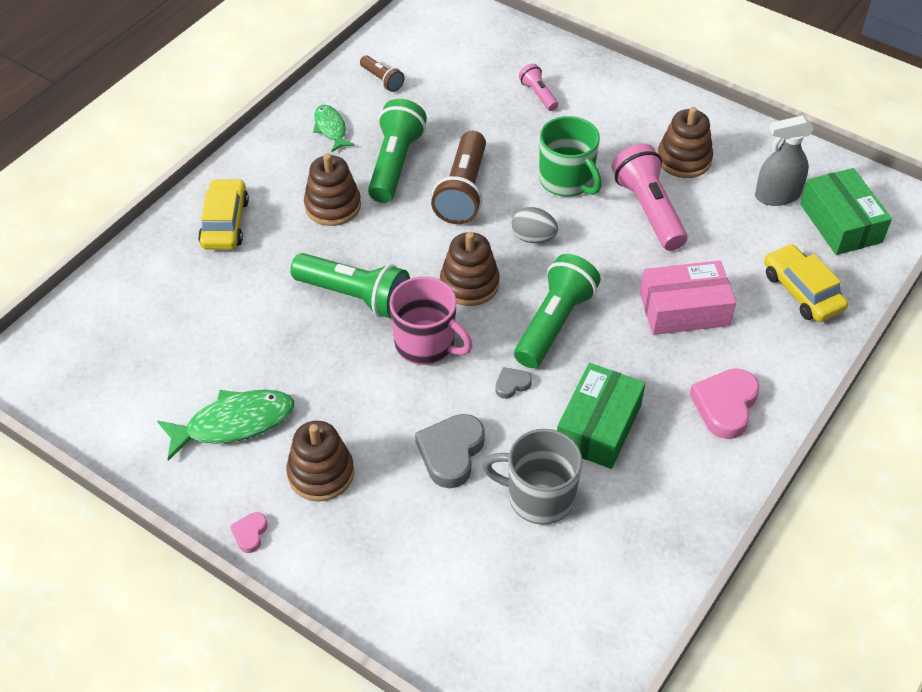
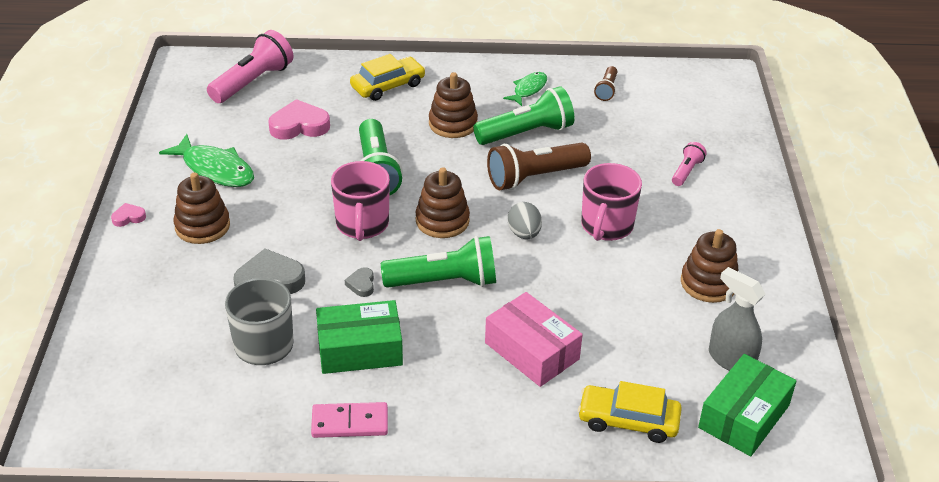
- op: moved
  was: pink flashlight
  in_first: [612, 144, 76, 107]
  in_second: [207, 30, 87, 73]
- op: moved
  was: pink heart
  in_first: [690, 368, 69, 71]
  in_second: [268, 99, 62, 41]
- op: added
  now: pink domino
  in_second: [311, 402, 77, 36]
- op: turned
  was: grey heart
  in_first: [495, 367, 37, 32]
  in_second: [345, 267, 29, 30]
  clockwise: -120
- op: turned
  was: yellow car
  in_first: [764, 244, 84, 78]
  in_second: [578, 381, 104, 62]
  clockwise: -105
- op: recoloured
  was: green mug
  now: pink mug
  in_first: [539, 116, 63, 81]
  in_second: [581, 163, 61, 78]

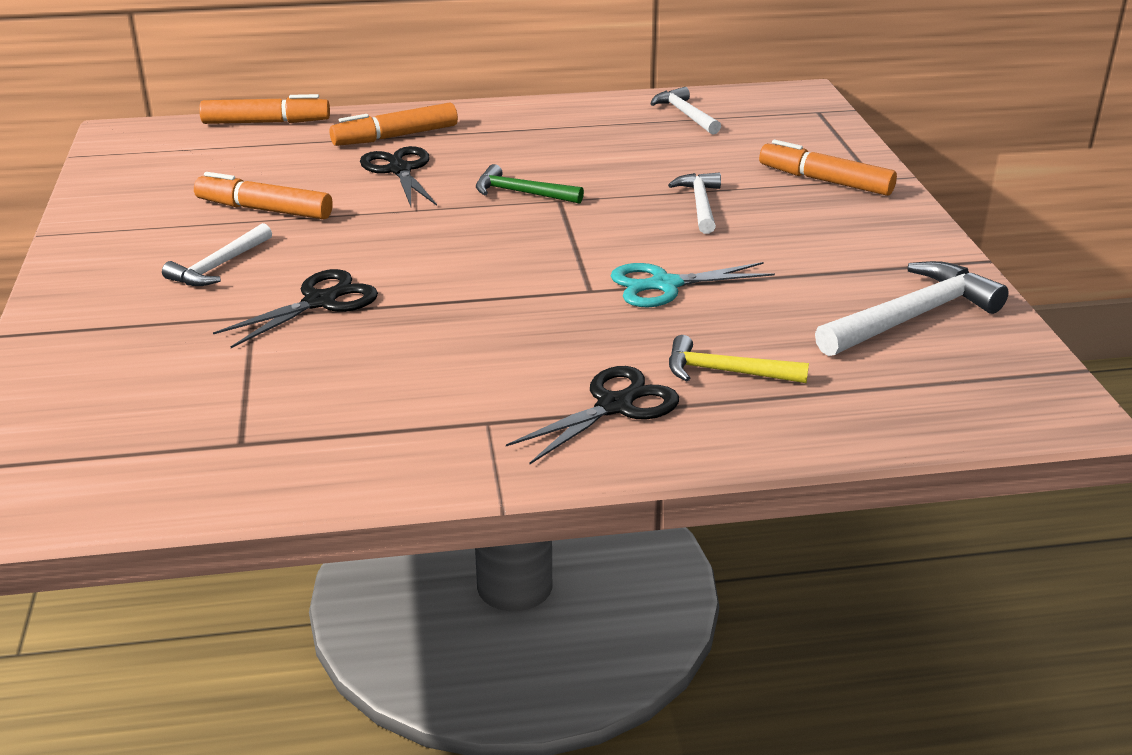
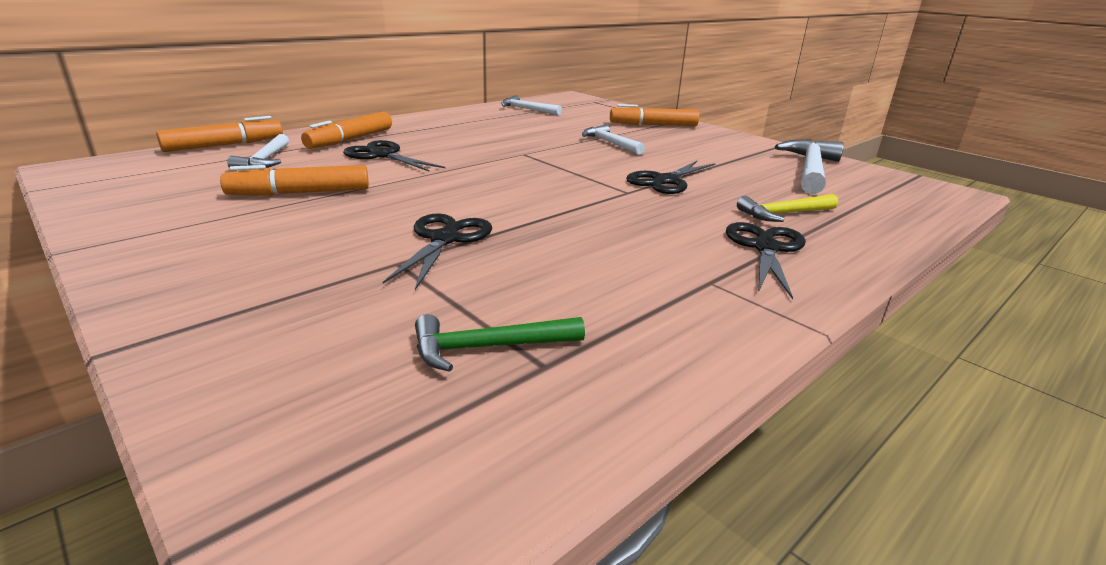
- op: moved
  was: white hammer
  in_first: [162, 223, 110, 63]
  in_second: [227, 134, 62, 34]
- op: moved
  was: green hammer
  in_first: [476, 164, 108, 40]
  in_second: [415, 314, 170, 58]
- op: recoloured
  was: turquoise scissors
  now: black scissors
  in_first: [611, 262, 164, 46]
  in_second: [626, 161, 89, 33]

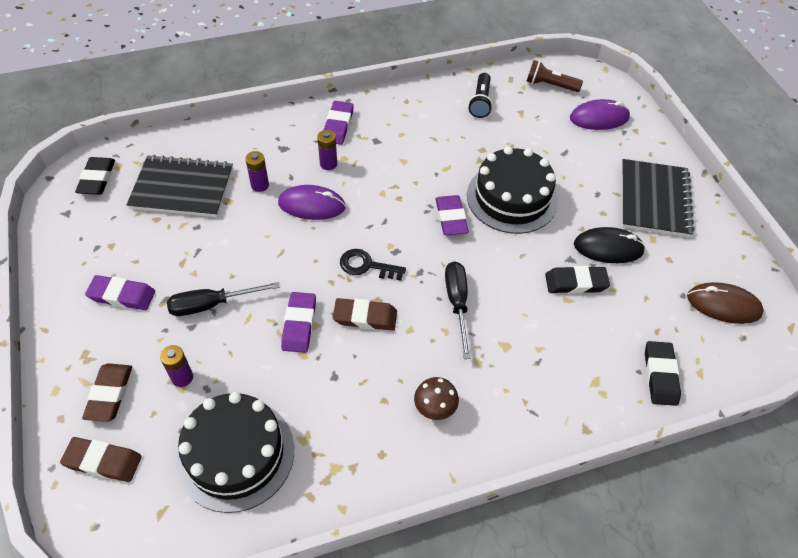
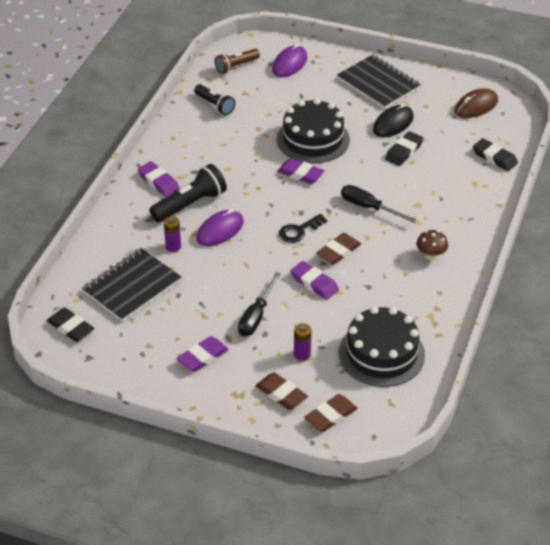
- op: replaced
  was: purple battery
  now: black flashlight
  in_first: [317, 130, 20, 40]
  in_second: [149, 164, 78, 58]

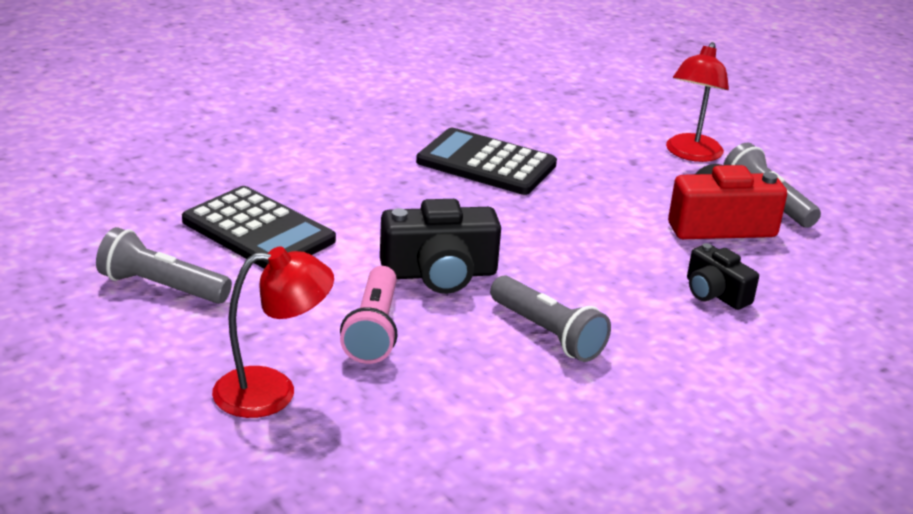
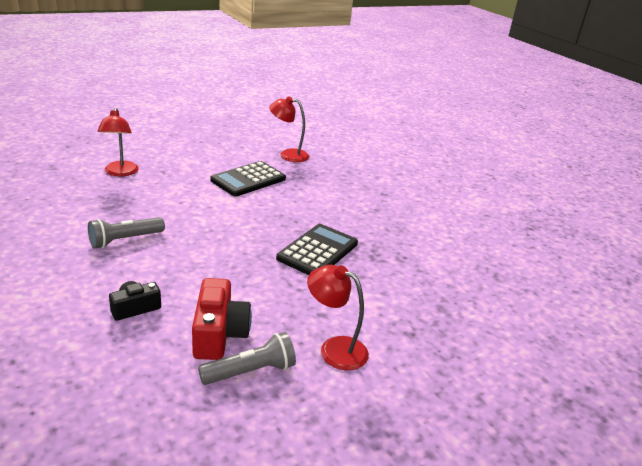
- op: added
  now: red lamp
  in_second: [269, 96, 41, 66]
- op: removed
  was: grey flashlight
  in_first: [96, 227, 136, 77]
- op: removed
  was: pink flashlight
  in_first: [340, 266, 58, 98]
- op: removed
  was: black camera
  in_first: [380, 199, 121, 95]

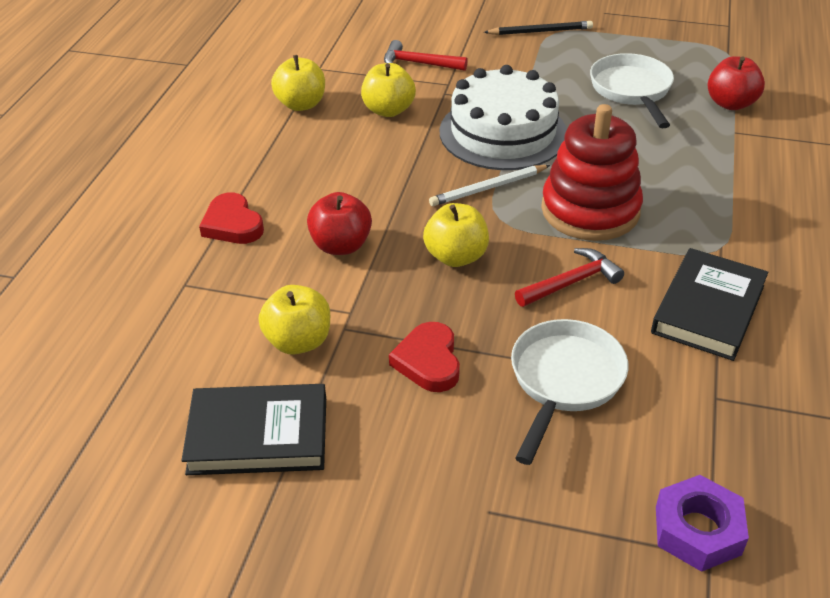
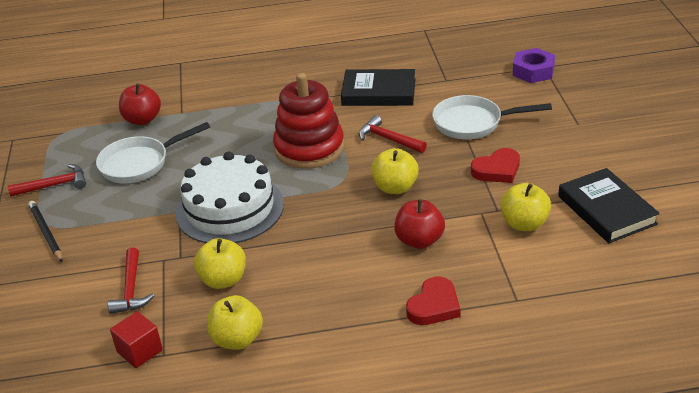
- op: added
  now: red hammer
  in_second: [8, 164, 78, 33]
- op: added
  now: red cube
  in_second: [110, 311, 53, 57]
- op: removed
  was: white pencil
  in_first: [429, 165, 121, 41]

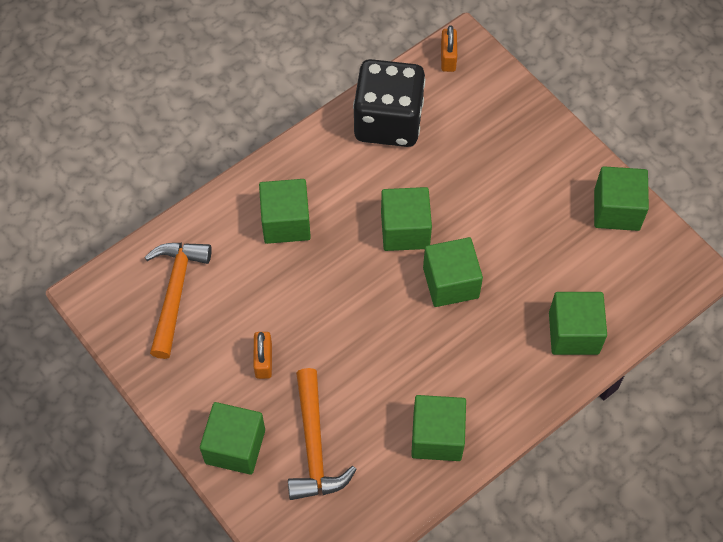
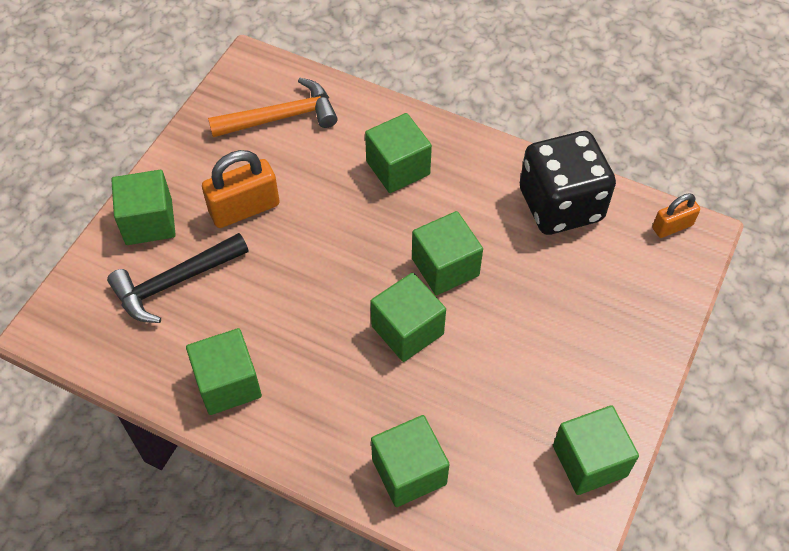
- op: recoloured
  was: orange hammer
  now: black hammer
  in_first: [288, 368, 69, 132]
  in_second: [107, 233, 142, 90]
- op: resized
  was: orange padlock
  in_first: [253, 332, 19, 47]
  in_second: [202, 150, 78, 78]
  ratio: 1.69

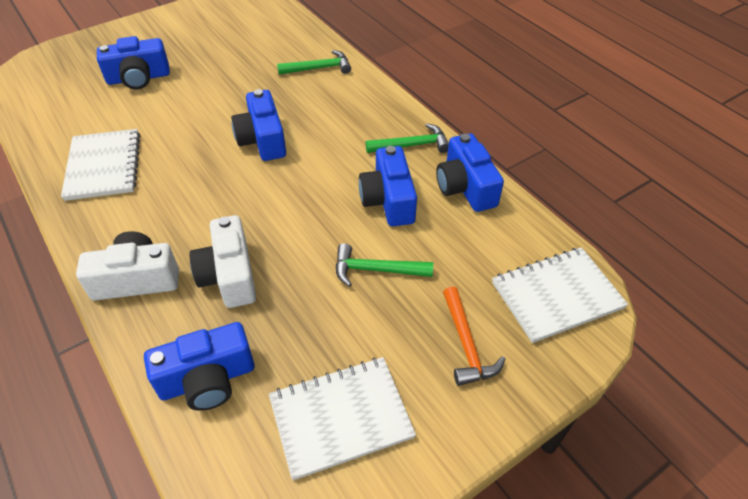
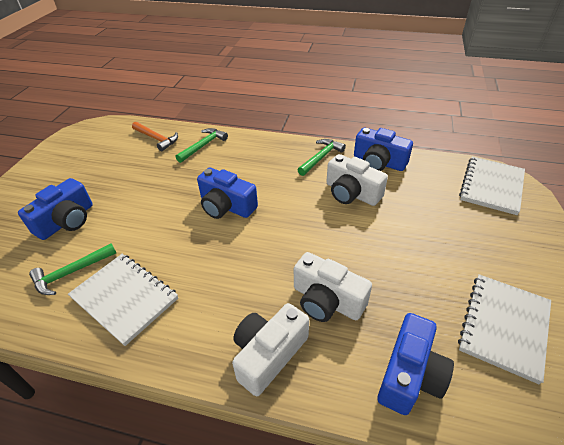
- op: moved
  was: green hammer
  in_first: [336, 243, 97, 44]
  in_second: [29, 243, 87, 52]
- op: moved
  was: orange hammer
  in_first: [443, 286, 62, 100]
  in_second: [132, 122, 46, 29]
- op: recoloured
  was: blue camera
  now: white camera
  in_first: [359, 146, 58, 80]
  in_second: [326, 154, 62, 52]

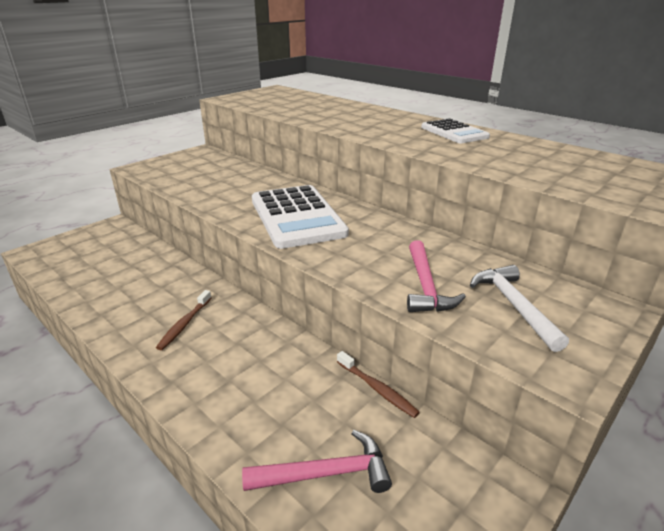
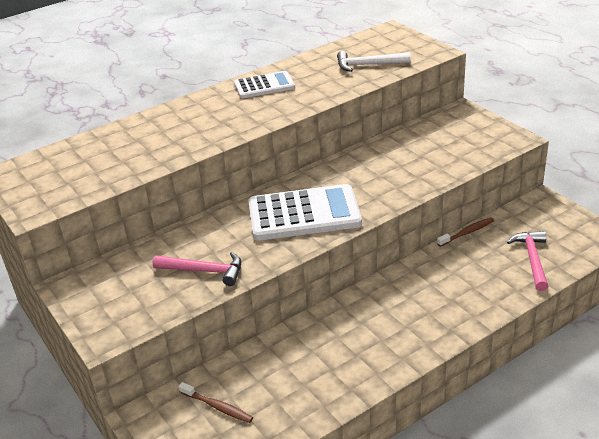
- op: moved
  was: pink hammer
  in_first: [407, 240, 59, 72]
  in_second: [153, 252, 88, 34]
- op: moved
  was: brown toothbrush
  in_first: [156, 290, 56, 60]
  in_second: [178, 382, 75, 41]
- op: moved
  was: white hammer
  in_first: [470, 265, 99, 87]
  in_second: [337, 51, 74, 21]

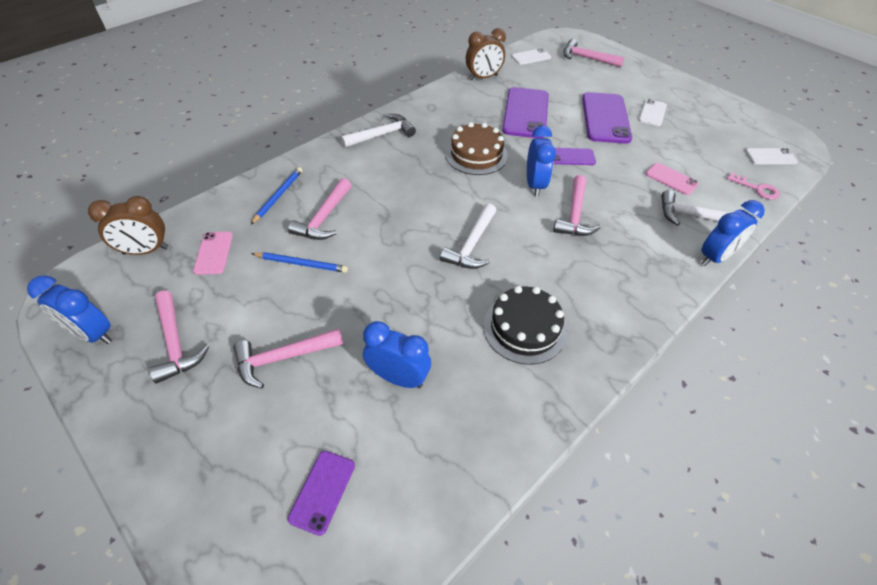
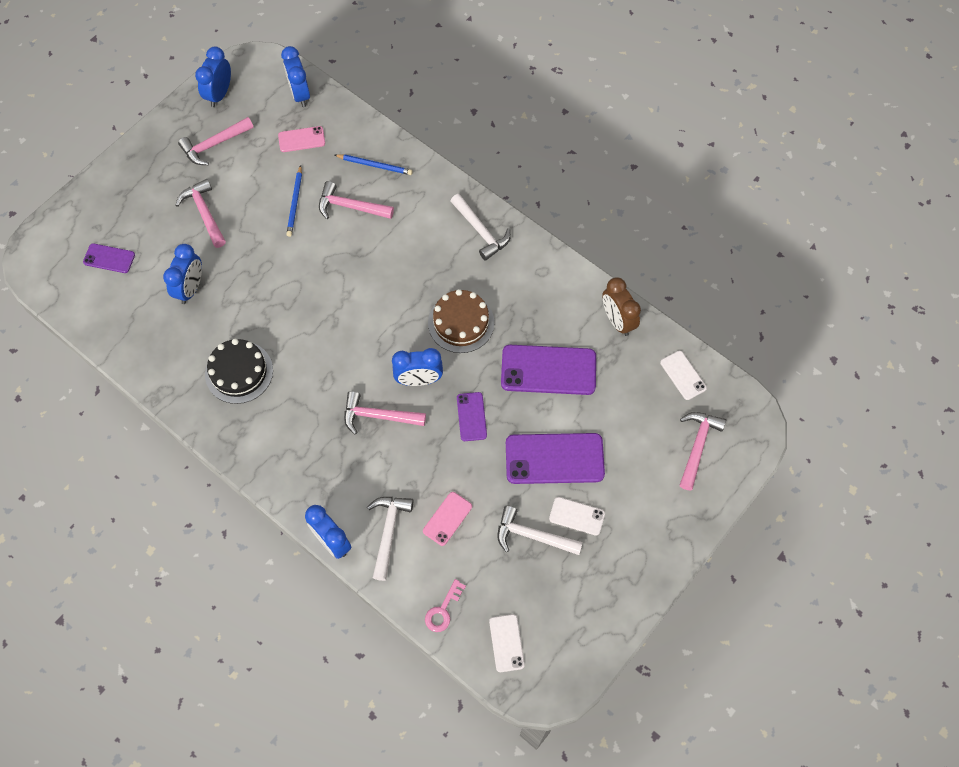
- op: recoloured
  was: brown clock
  now: blue clock
  in_first: [88, 196, 80, 59]
  in_second: [281, 46, 29, 61]
- op: moved
  was: white hammer
  in_first: [440, 203, 57, 66]
  in_second: [497, 506, 86, 49]

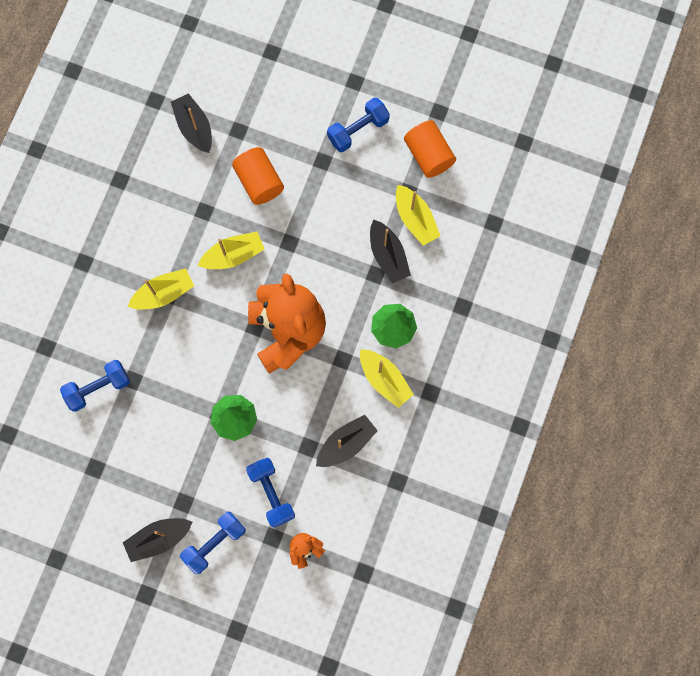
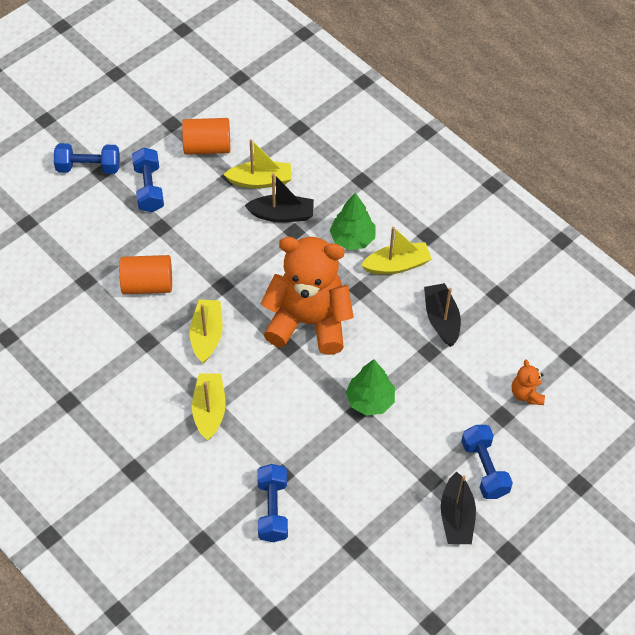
- op: moved
  was: blue dumbbell
  in_first: [246, 457, 49, 71]
  in_second: [54, 143, 66, 31]
- op: removed
  was: black boat
  in_first: [171, 93, 41, 60]

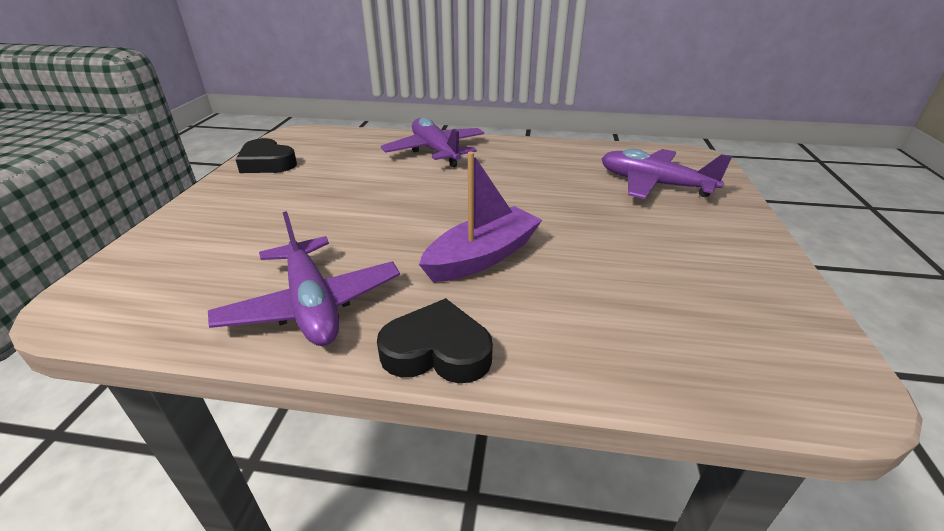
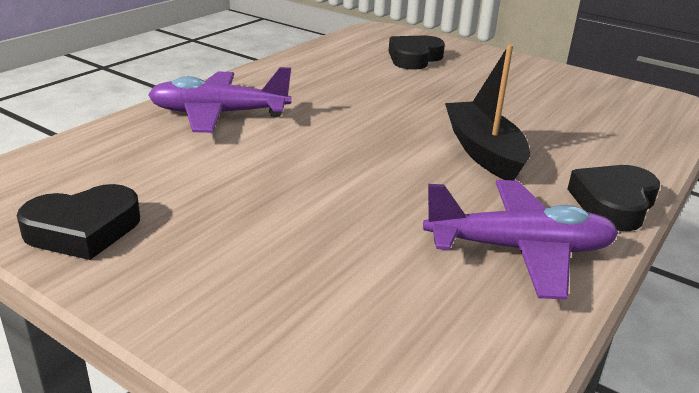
- op: replaced
  was: purple plane
  now: black heart
  in_first: [601, 149, 131, 50]
  in_second: [388, 35, 57, 35]
- op: recoloured
  was: purple boat
  now: black boat
  in_first: [419, 152, 123, 130]
  in_second: [445, 44, 85, 136]

